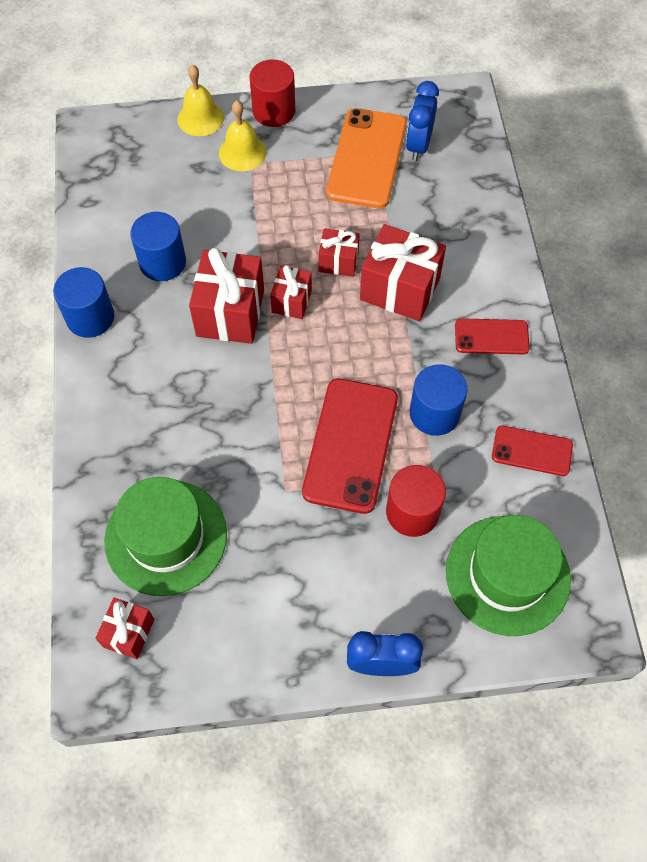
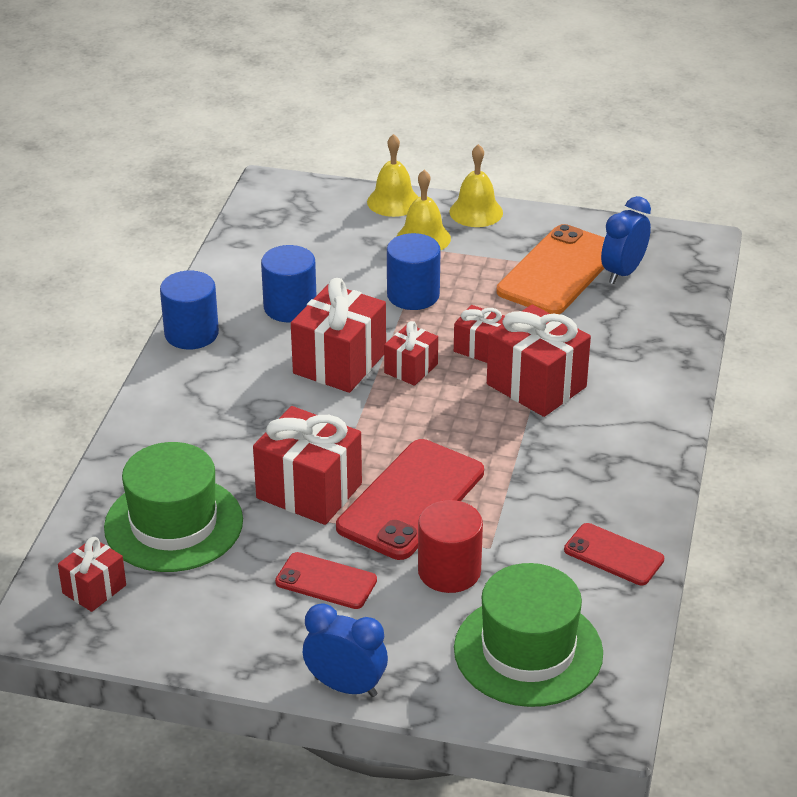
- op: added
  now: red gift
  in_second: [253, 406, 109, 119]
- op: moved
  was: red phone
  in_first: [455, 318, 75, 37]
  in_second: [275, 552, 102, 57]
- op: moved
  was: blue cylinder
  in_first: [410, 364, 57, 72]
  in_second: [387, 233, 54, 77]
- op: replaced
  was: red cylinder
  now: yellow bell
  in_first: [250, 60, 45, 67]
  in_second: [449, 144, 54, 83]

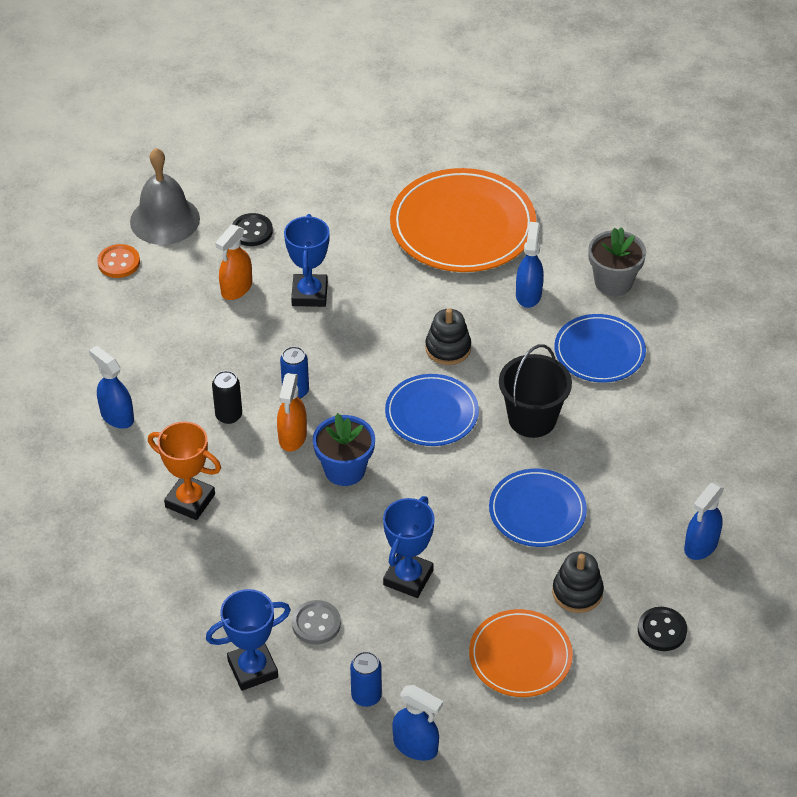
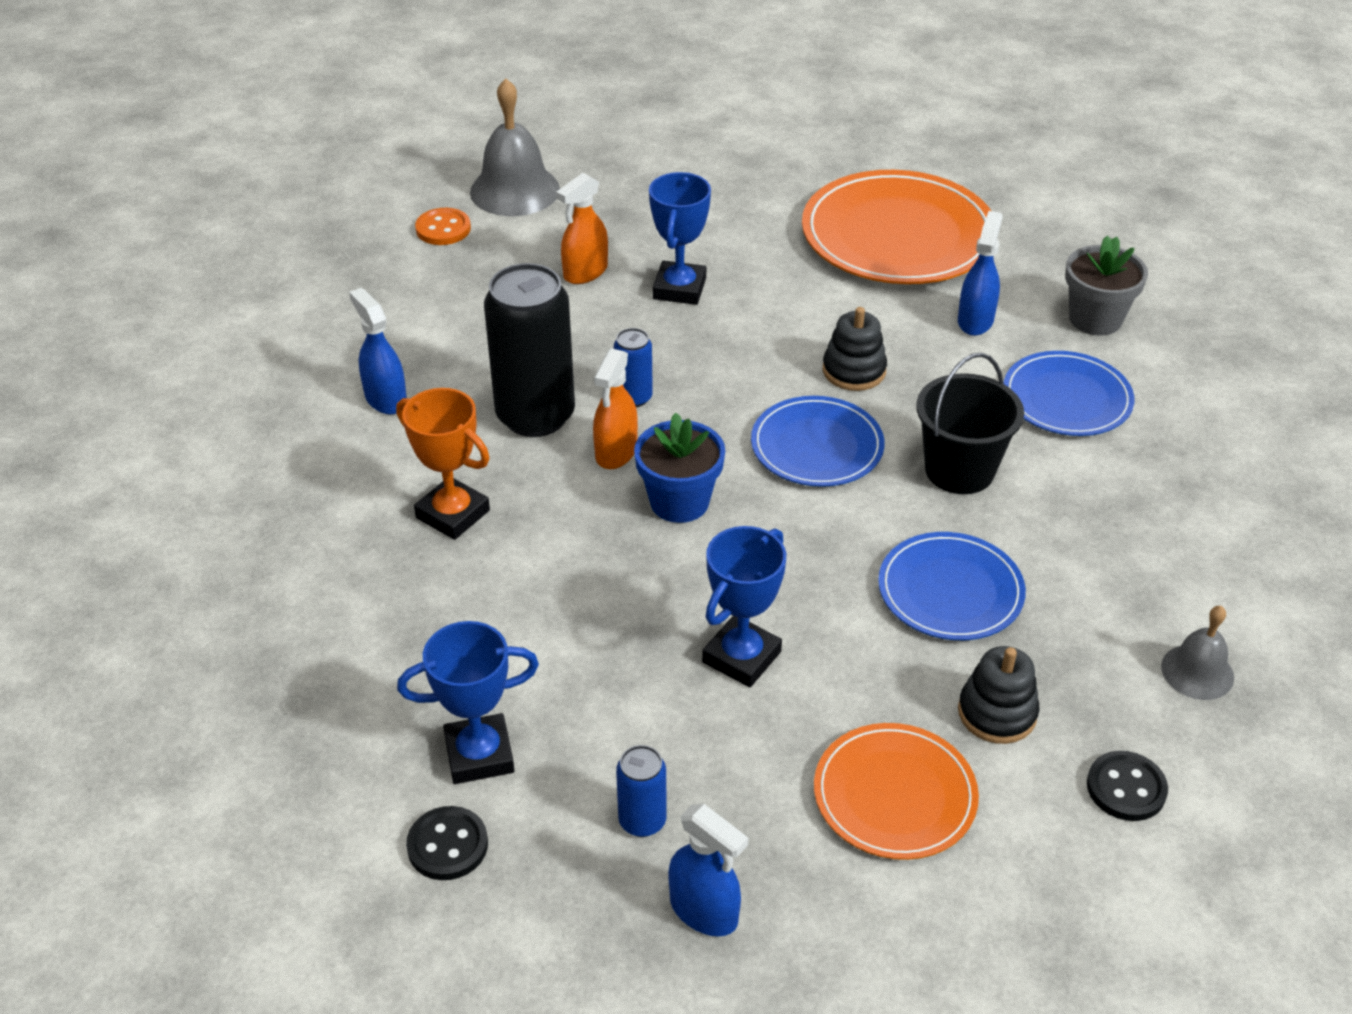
- op: moved
  was: black button
  in_first: [232, 213, 41, 33]
  in_second: [406, 806, 82, 74]
- op: resized
  was: black can
  in_first: [212, 371, 30, 53]
  in_second: [484, 263, 91, 174]
  ratio: 2.11
- op: replaced
  was: blue spray bottle
  now: grey bell
  in_first: [684, 483, 40, 77]
  in_second: [1161, 606, 73, 94]
- op: removed
  was: grey button
  in_first: [292, 600, 49, 45]

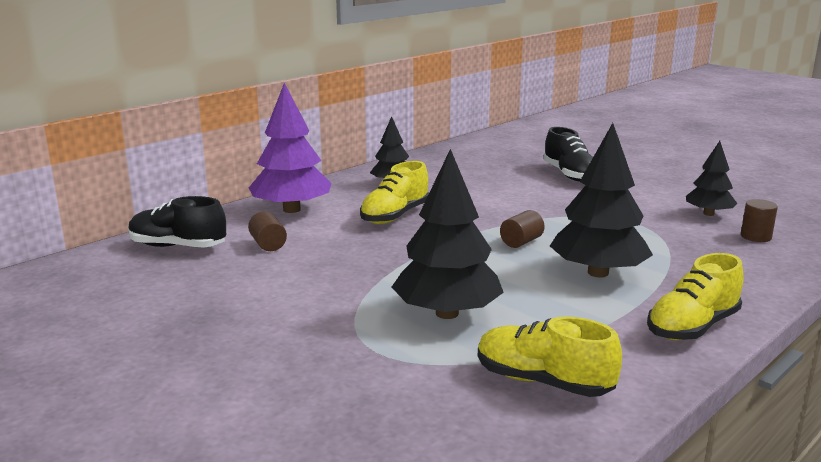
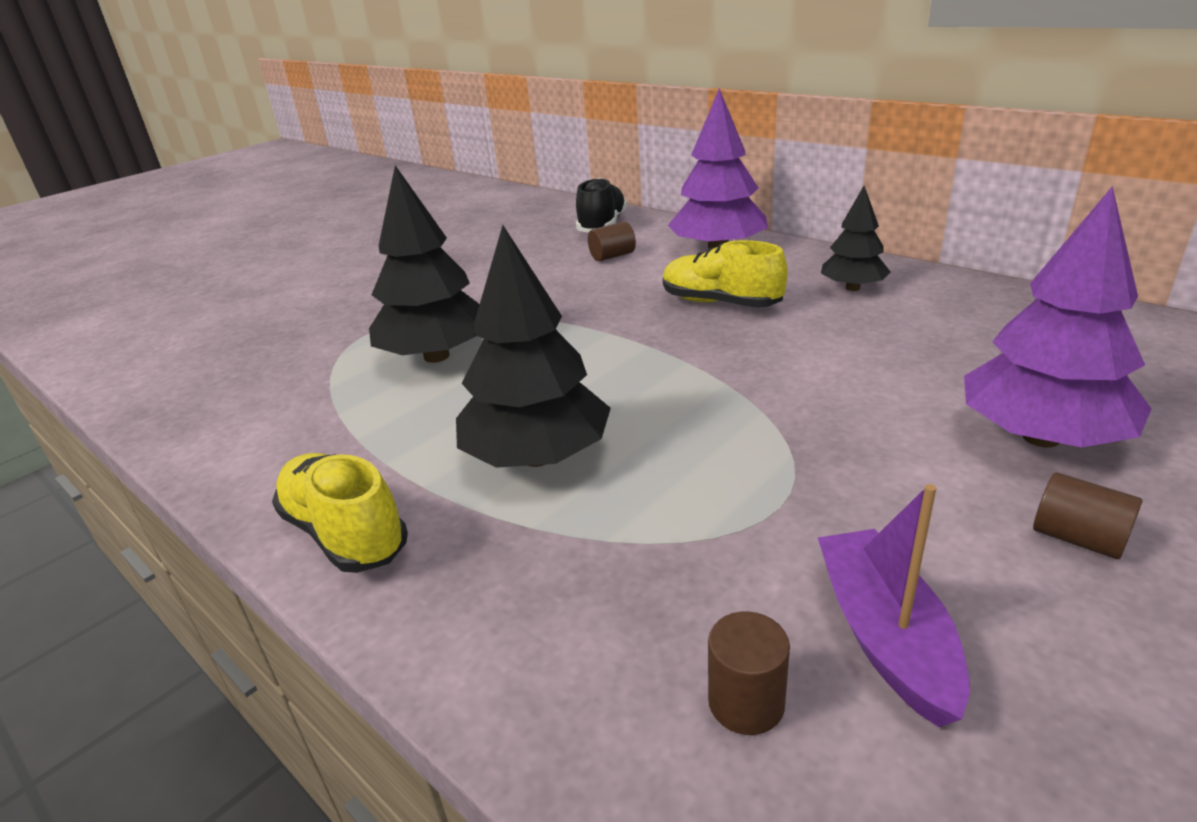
- op: replaced
  was: black tree
  now: purple boat
  in_first: [686, 141, 51, 75]
  in_second: [818, 484, 152, 243]
- op: replaced
  was: black shoe
  now: purple tree
  in_first: [543, 127, 50, 54]
  in_second: [964, 186, 188, 261]
- op: moved
  was: brown cylinder
  in_first: [500, 210, 45, 38]
  in_second: [1033, 472, 109, 87]
- op: removed
  was: yellow shoe
  in_first: [478, 316, 144, 81]

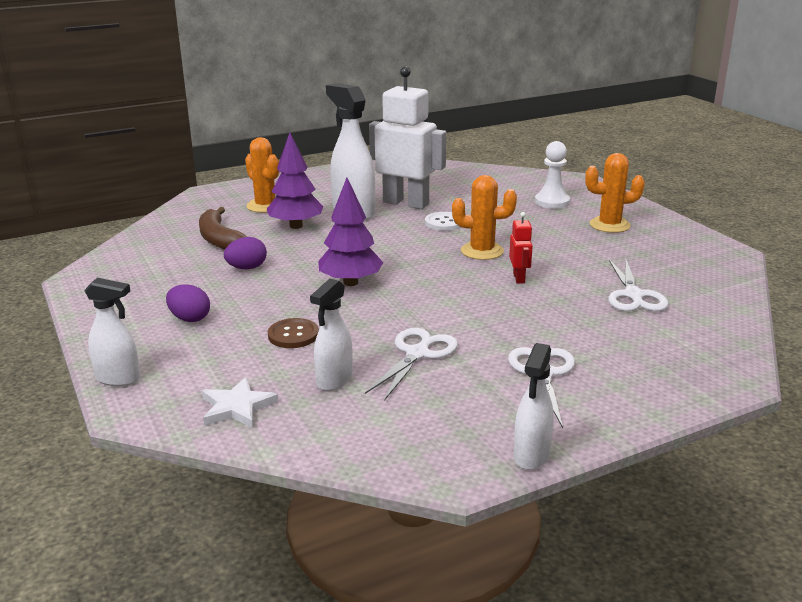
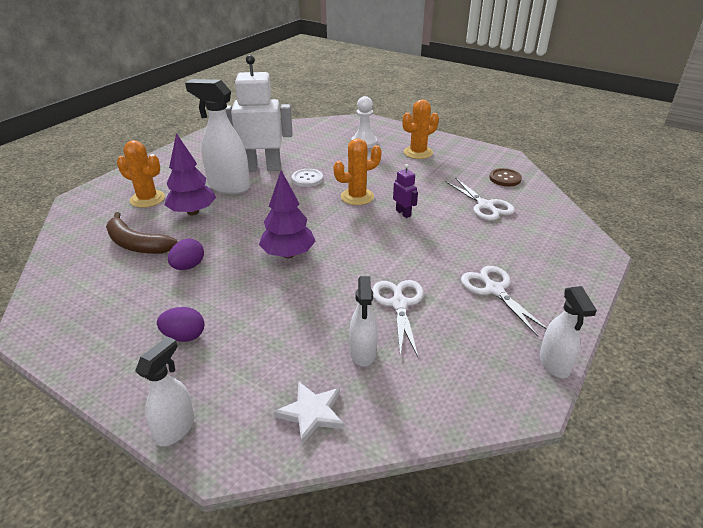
- op: turned
  was: white spray bottle
  in_first: [84, 278, 56, 108]
  in_second: [135, 336, 59, 111]
  clockwise: -45
- op: recoloured
  was: red robot
  now: purple robot
  in_first: [509, 212, 23, 72]
  in_second: [393, 164, 25, 54]
- op: moved
  was: brown button
  in_first: [268, 318, 51, 30]
  in_second: [489, 168, 33, 19]

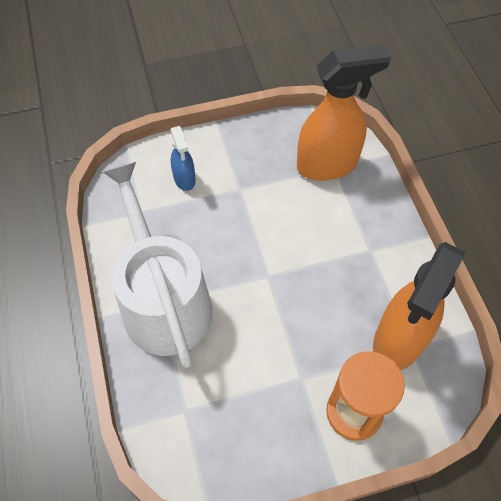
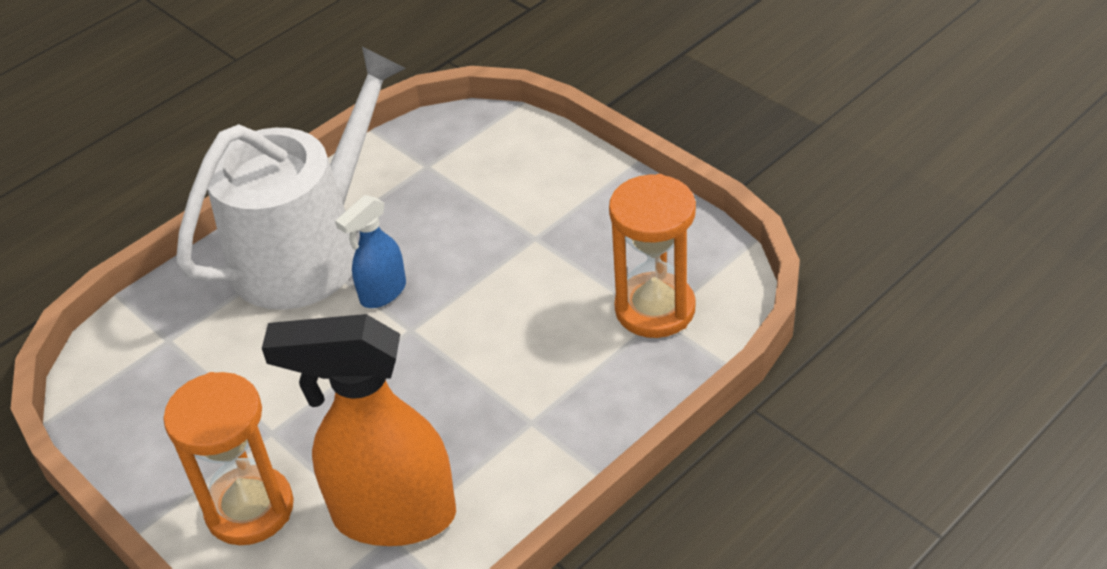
- op: moved
  was: blue spray bottle
  in_first: [171, 126, 25, 65]
  in_second: [335, 195, 71, 113]
- op: replaced
  was: orange spray bottle
  now: orange hourglass
  in_first: [297, 45, 94, 136]
  in_second: [609, 174, 87, 164]

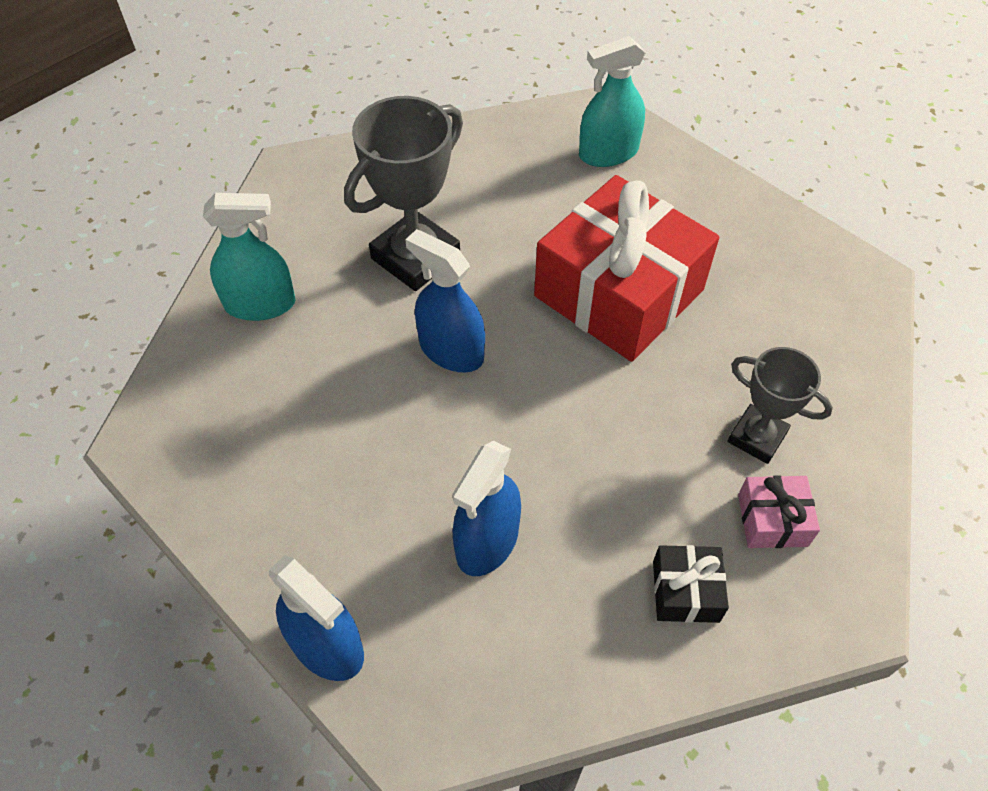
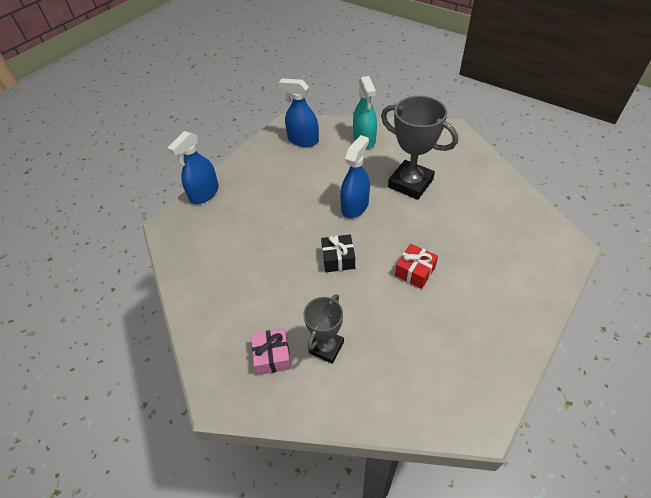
- op: moved
  was: blue spray bottle
  in_first: [452, 441, 69, 135]
  in_second: [279, 78, 40, 69]
- op: moved
  was: black gift
  in_first: [653, 545, 76, 78]
  in_second: [321, 234, 34, 38]
- op: resized
  was: red gift
  in_first: [534, 175, 185, 187]
  in_second: [395, 244, 43, 45]
  ratio: 0.42
- op: removed
  was: turquoise spray bottle
  in_first: [579, 36, 66, 131]

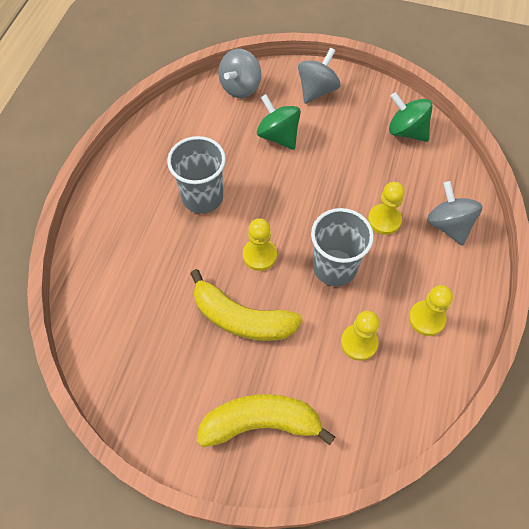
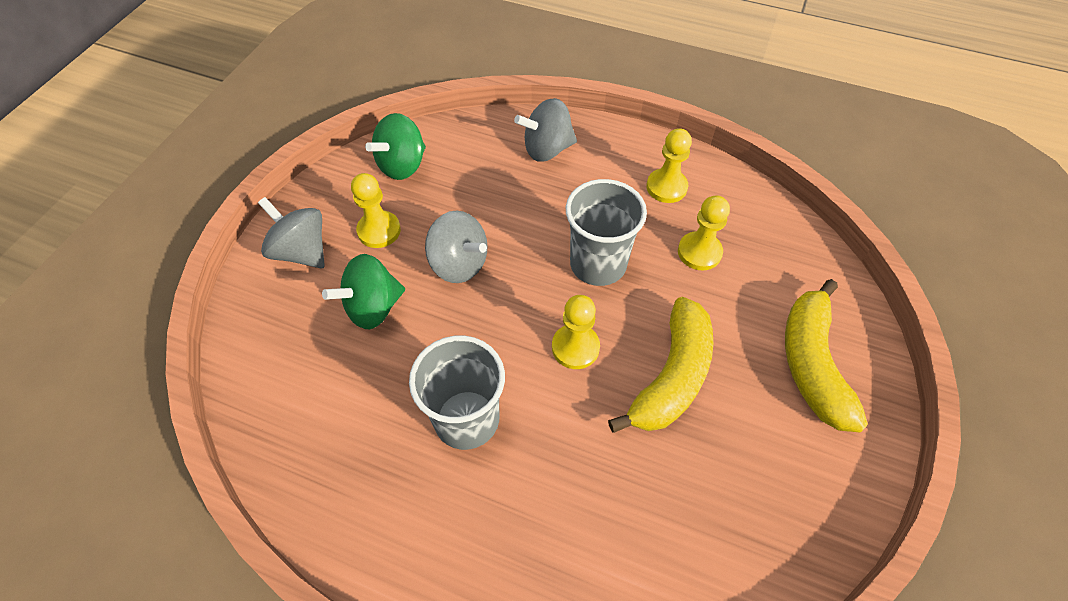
- op: moved
  was: yellow pawn
  in_first: [368, 182, 37, 53]
  in_second: [351, 173, 50, 75]
- op: moved
  was: grey spinning top
  in_first: [218, 49, 43, 49]
  in_second: [425, 210, 63, 73]

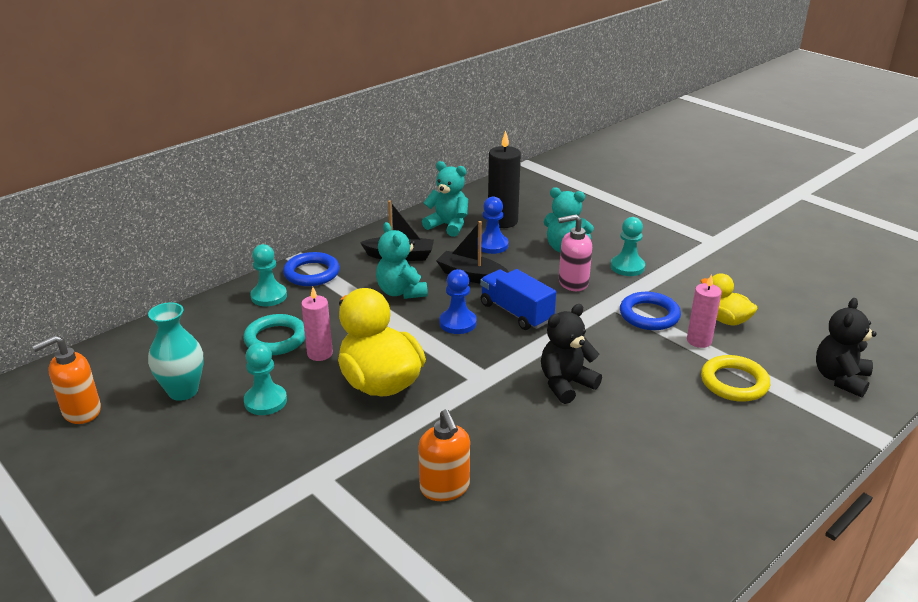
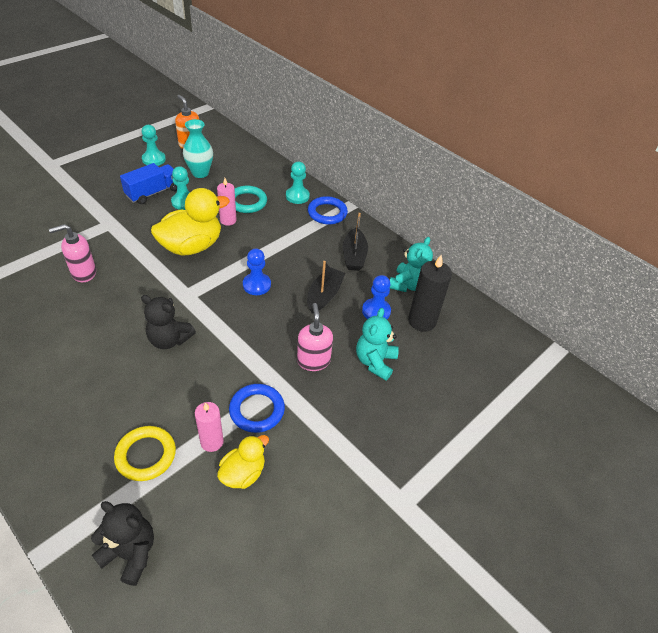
- op: recoloured
  was: orange soap dispenser
  now: pink soap dispenser
  in_first: [418, 409, 52, 92]
  in_second: [49, 224, 47, 58]
- op: moved
  was: blue truck
  in_first: [480, 269, 76, 61]
  in_second: [120, 163, 57, 41]
- op: turned
  was: black teddy bear
  in_first: [541, 304, 61, 100]
  in_second: [141, 295, 55, 54]
  clockwise: 150
- op: moved
  was: turquoise pawn
  in_first: [611, 217, 34, 59]
  in_second: [142, 125, 24, 41]
- op: removed
  was: turquoise teddy bear
  in_first: [376, 222, 52, 77]

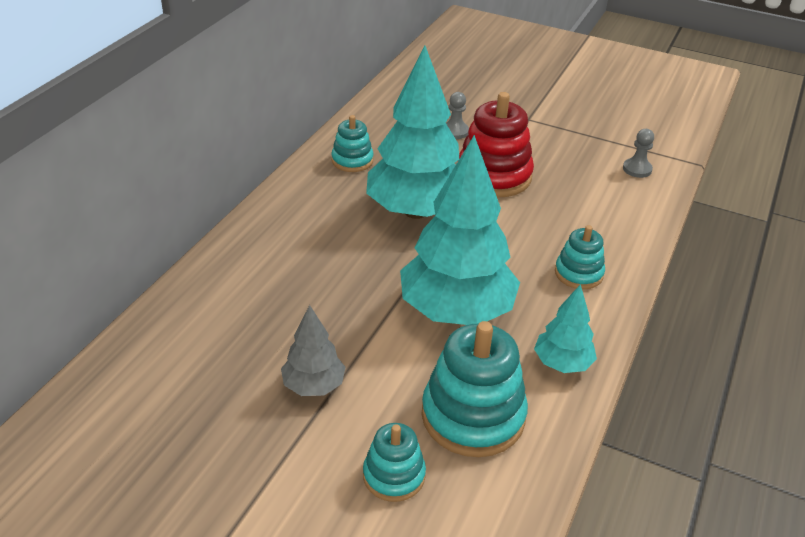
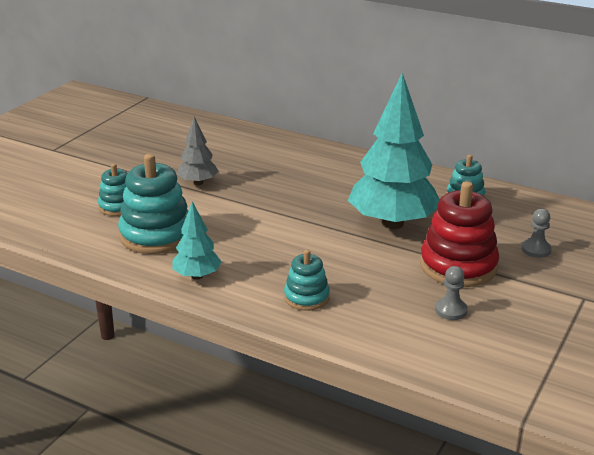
- op: moved
  was: grey pawn
  in_first: [623, 129, 31, 49]
  in_second: [435, 266, 33, 54]
- op: removed
  was: turquoise tree
  in_first: [400, 135, 120, 190]

